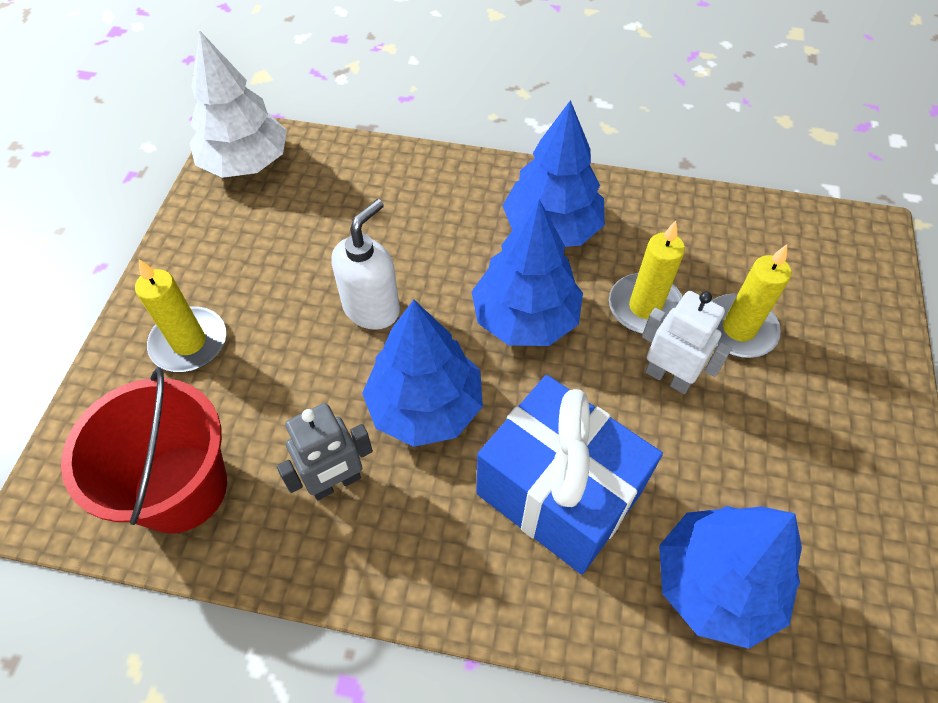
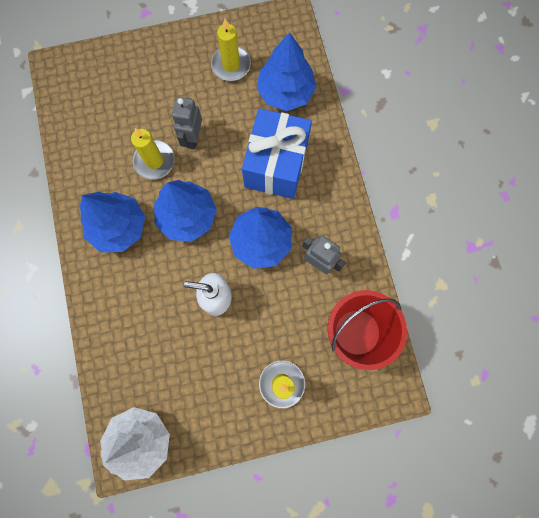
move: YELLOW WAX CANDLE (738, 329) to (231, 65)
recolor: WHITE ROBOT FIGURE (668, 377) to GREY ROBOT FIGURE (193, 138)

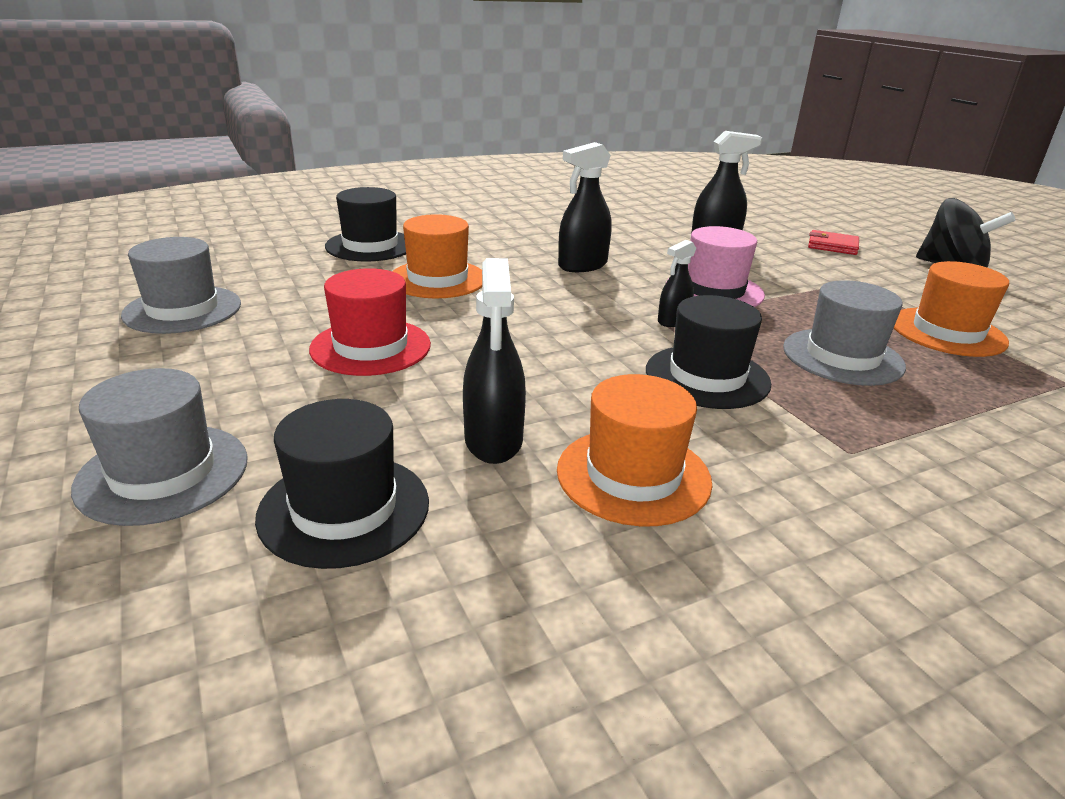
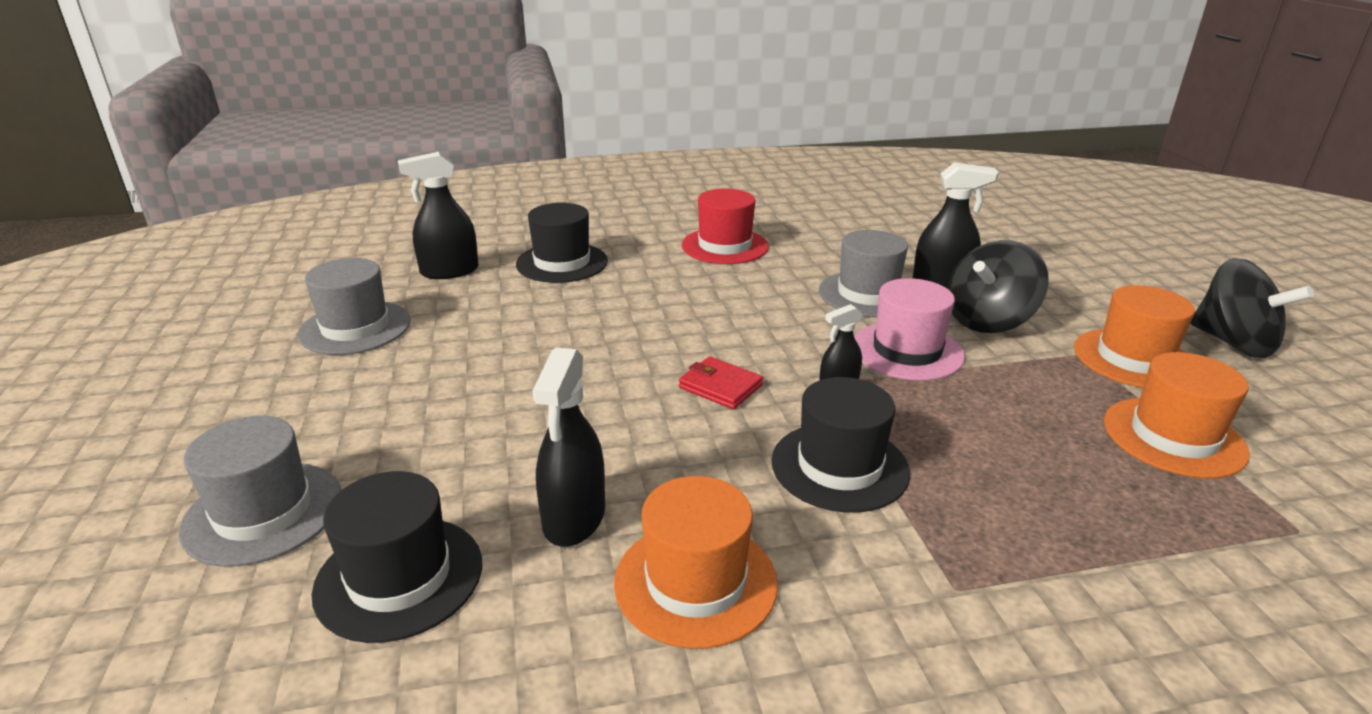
insert: JET-BLACK SPINNING TOP (988, 321)
move: SCARLET HAT (371, 347) to (725, 246); BRIGHT ORANGE HAT (437, 279) to (1133, 359); JET-BLACK SPRAY CLEANER (582, 265) to (449, 271); GREY HAT (842, 357) to (867, 294); SCARLET WALLET (832, 246) to (720, 386)

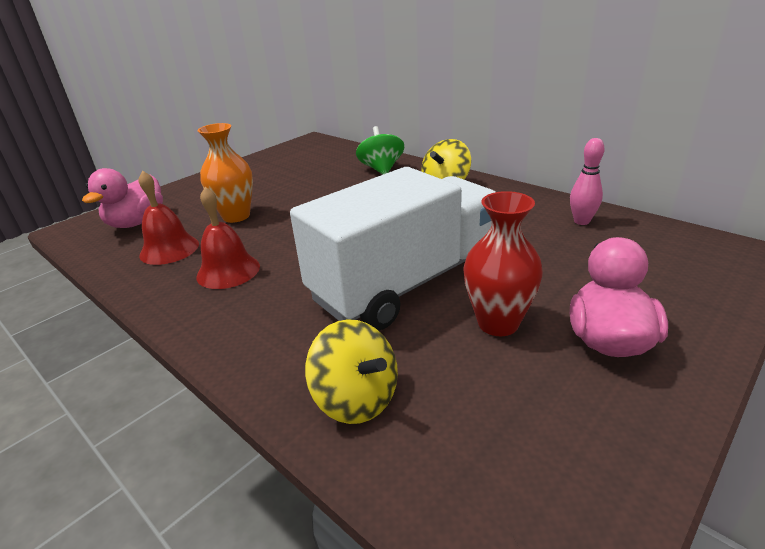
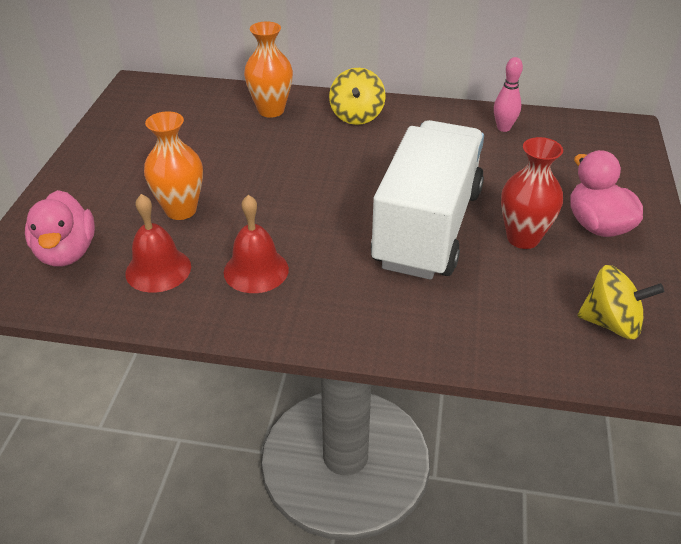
move: YELLOW SPINNING TOP (356, 399) to (611, 323)
replace: GREEN SPINNING TOP (381, 169) to BRIGHT ORANGE TALL VASE (271, 110)

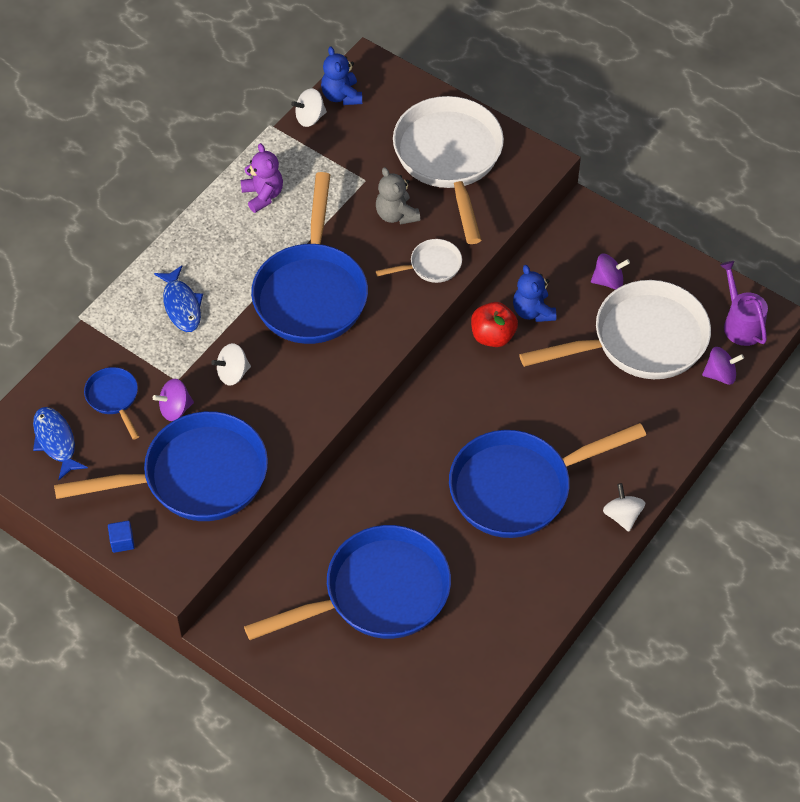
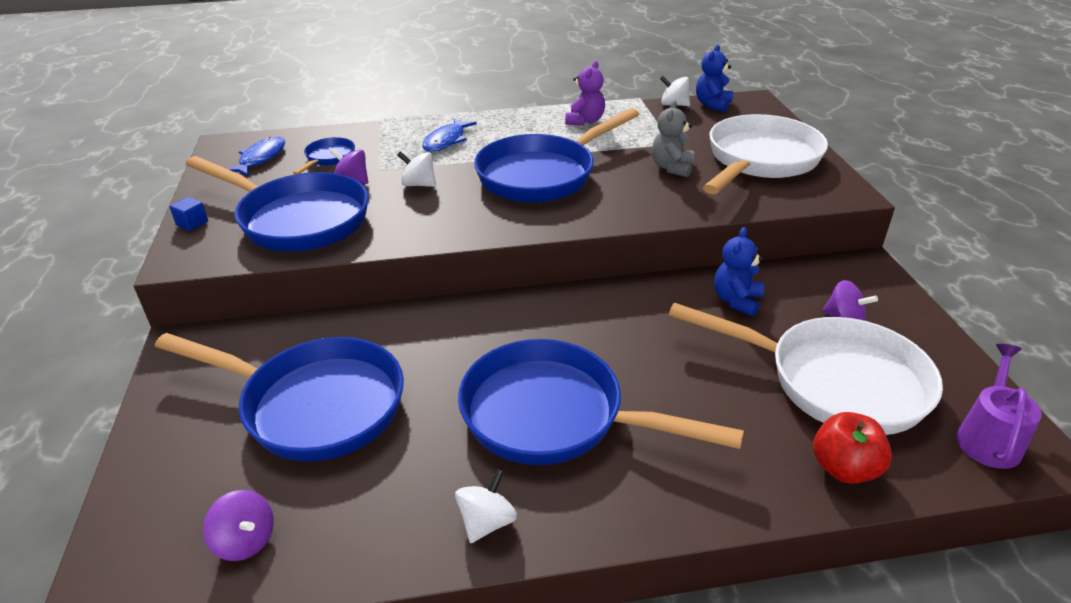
delete: WHITE SKILLET (431, 266)
move: SCARLET TOY APPLE (493, 336) to (844, 468); WHITE SPINNING TOP (622, 516) to (487, 522); VIOLET SPINNING TOP (720, 374) to (245, 541)

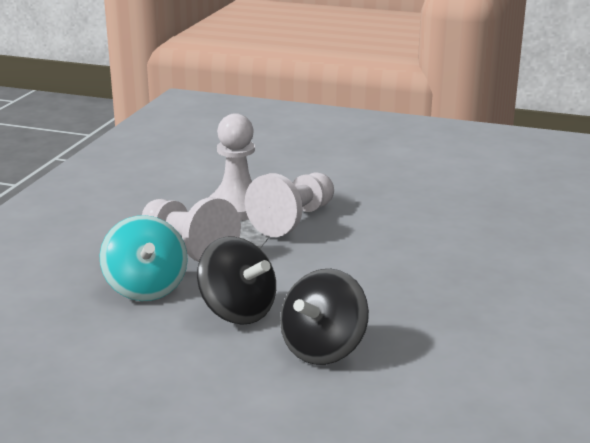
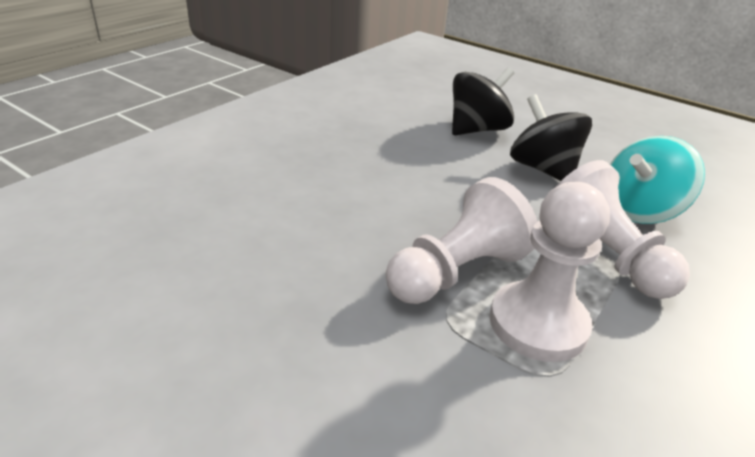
rotate: TEAL SPINNING TOP (146, 288) = (639, 210) 120 degrees counterclockwise

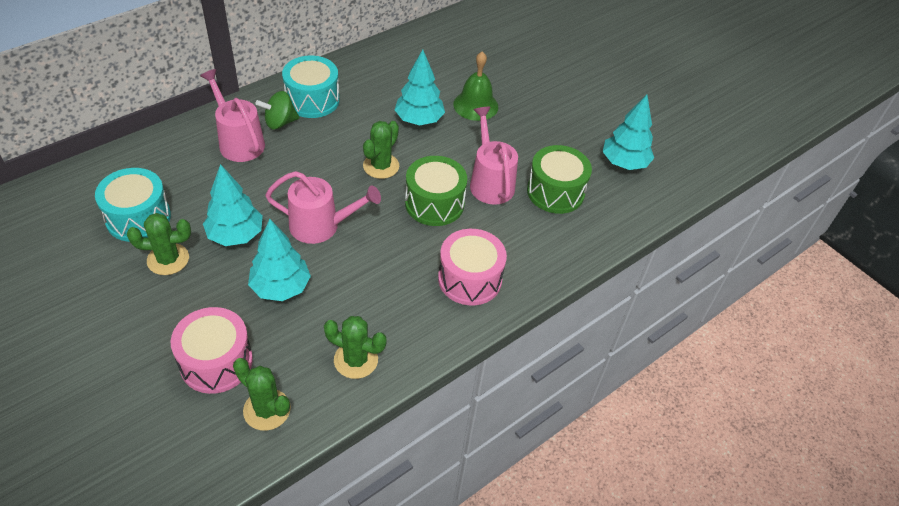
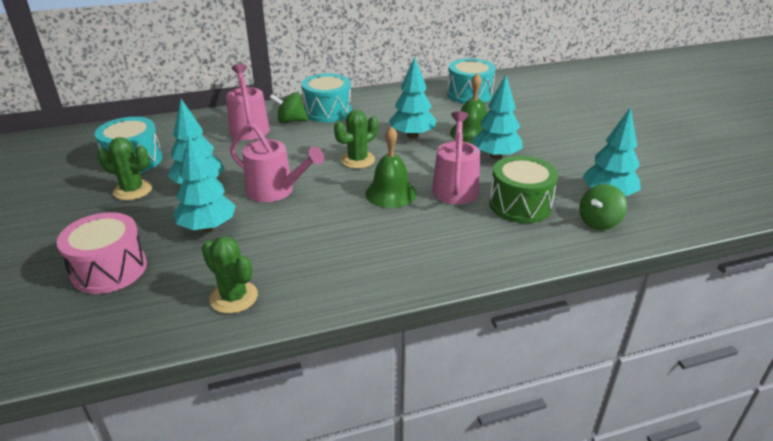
delete: GREEN SAGUARO CACTUS (267, 410); ROSE-PINK TOY DRUM (470, 279)
insert: TEAL TOY DRUM (469, 94); TEAL FIR TREE (495, 156); GREEN SPINNING TOP (599, 222)
replace: GREEN TOY DRUM (434, 203) to GREEN BELL (390, 193)

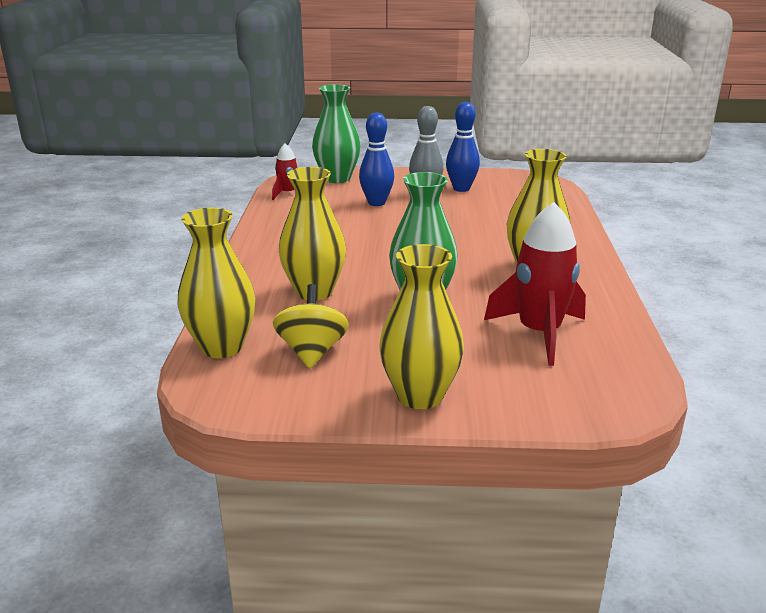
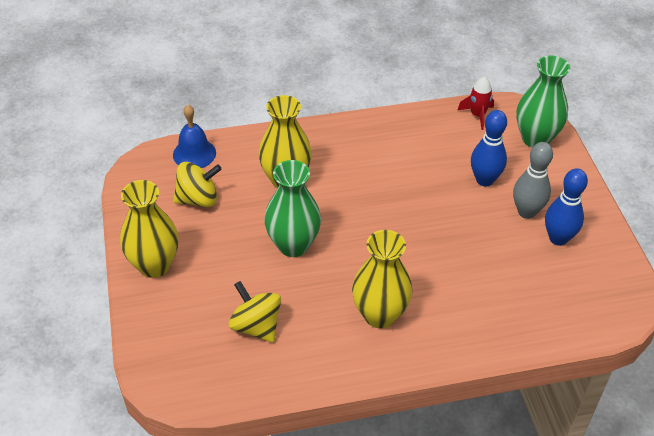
replace: YELLOW TALL VASE (222, 347) to BLUE BELL (194, 154); SCARLET TOY ROCKET (539, 333) to YELLOW SPINNING TOP (256, 326)

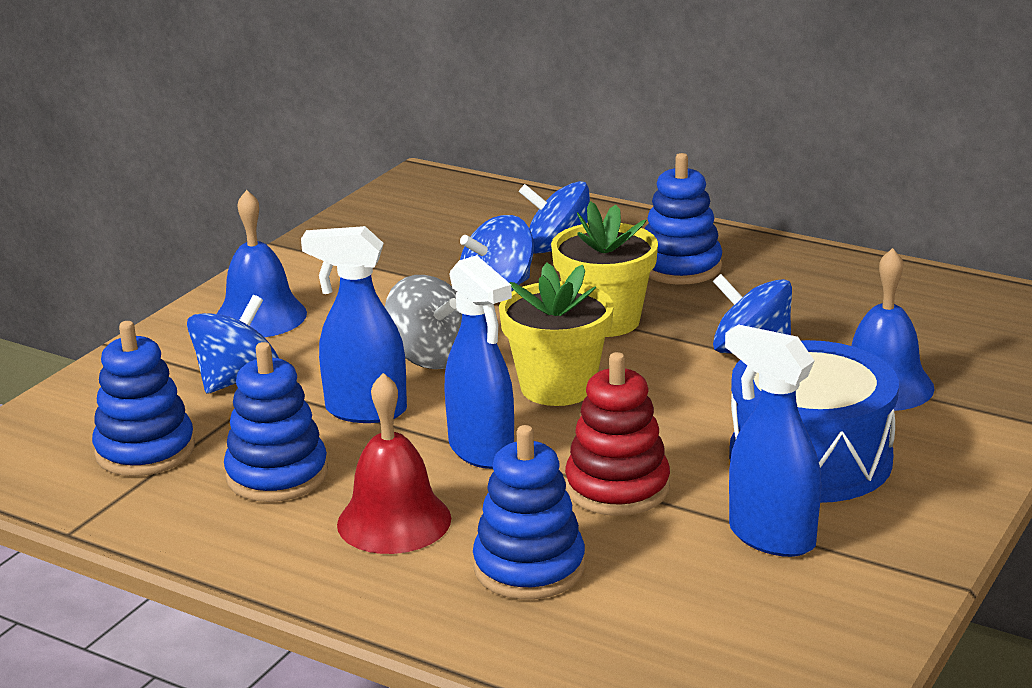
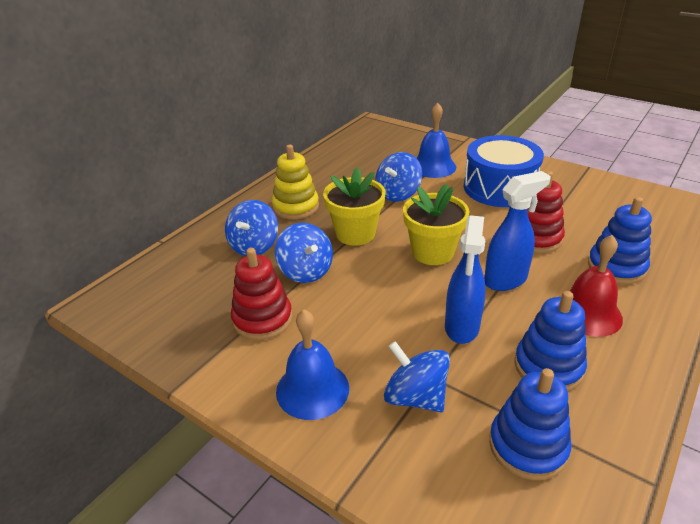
delete: GREY SPINNING TOP (430, 356); BLUE SPRAY CLEANER (770, 537)
insert: SCARLET STACKING TOY (262, 319)
recolor: BLUE STACKING TOY (680, 267) to YELLOW STACKING TOY (296, 207)

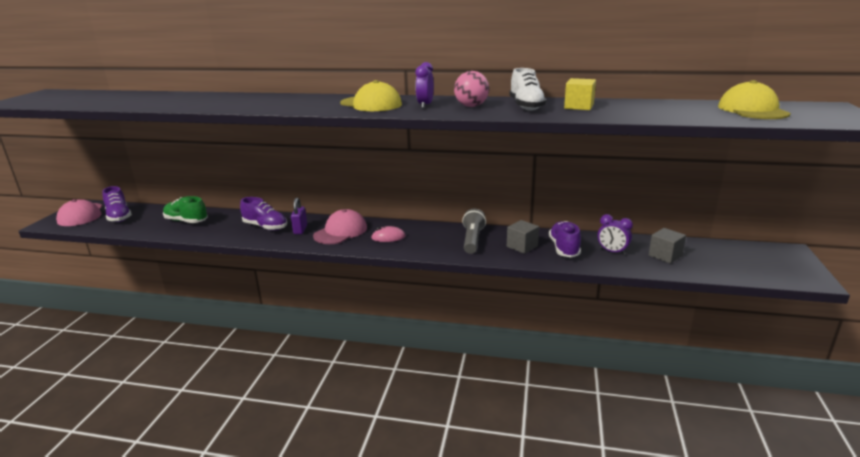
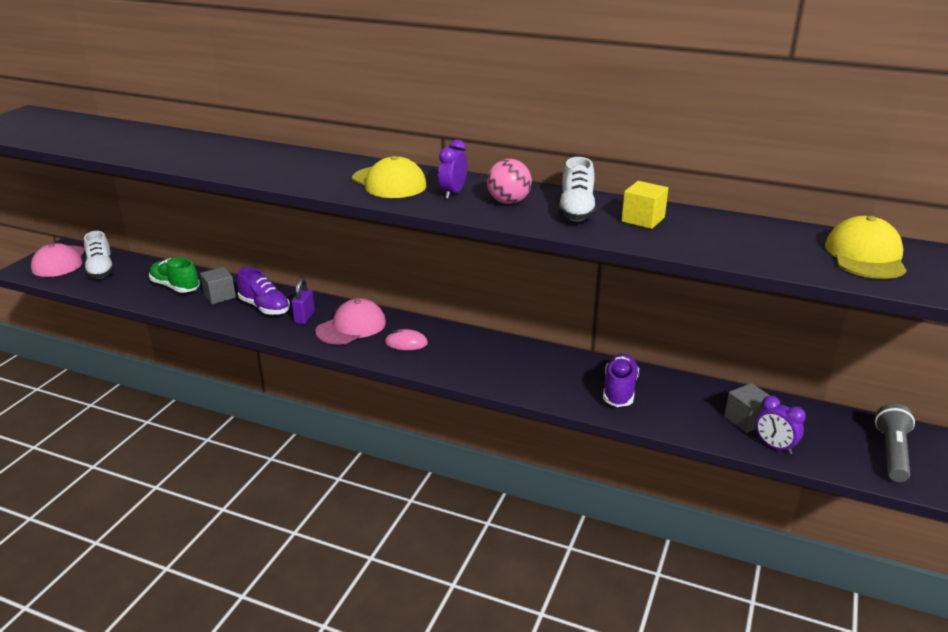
move: GREY POCKET TORCH (472, 240) to (892, 453); GREY CUBE (522, 246) to (219, 296); VIOLET CLOCK (612, 252) to (774, 446)
recolor: VIOLET LACE-UP SHOE (119, 217) to WHITE LACE-UP SHOE (101, 270)

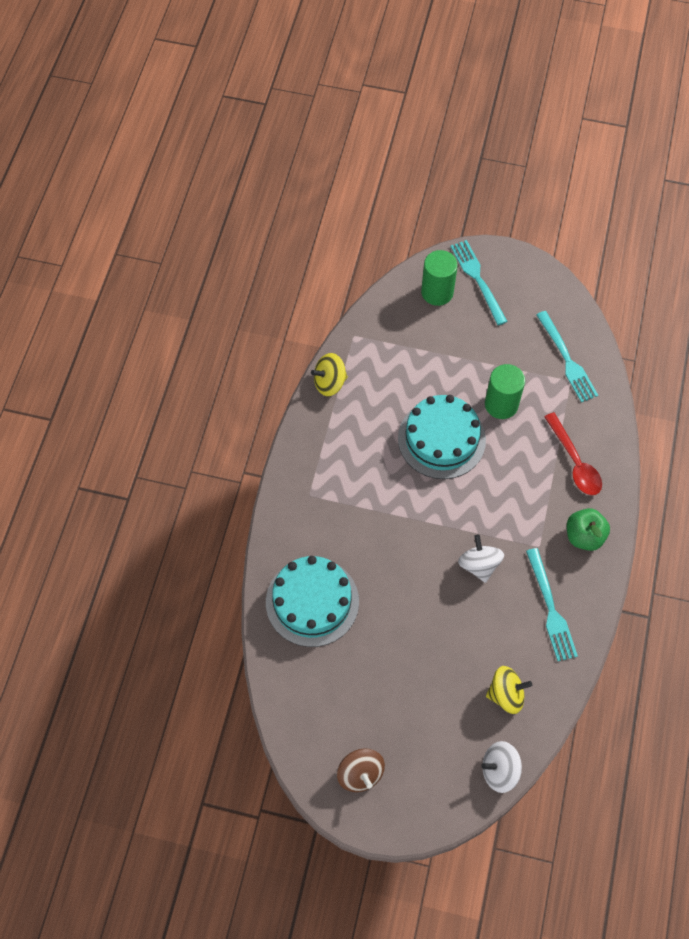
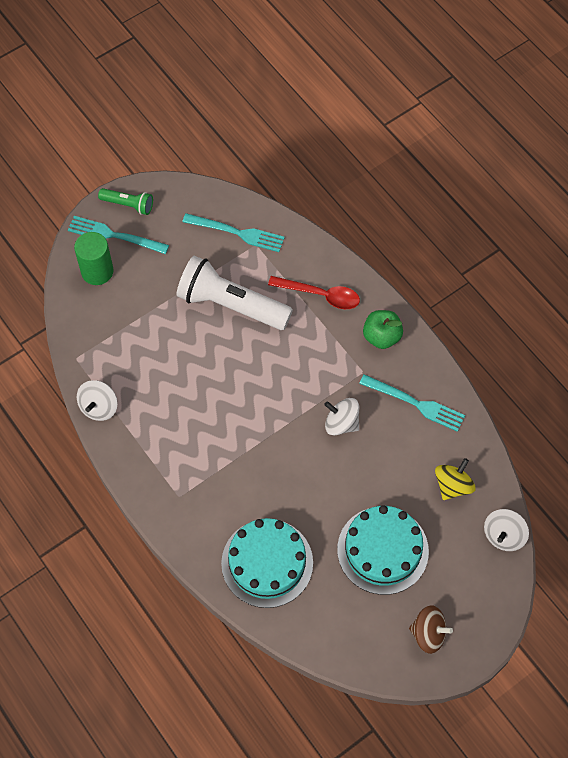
insert: GREEN POCKET TORCH (128, 205)
move: TEAL LAYER CAKE (441, 439) to (382, 550)
replace: GREEN CYLINDER SHAPE (501, 404) to WHITE POCKET TORCH (231, 305)
recolor: YELLOW SPINNING TOP (329, 383) to WHITE SPINNING TOP (99, 407)

